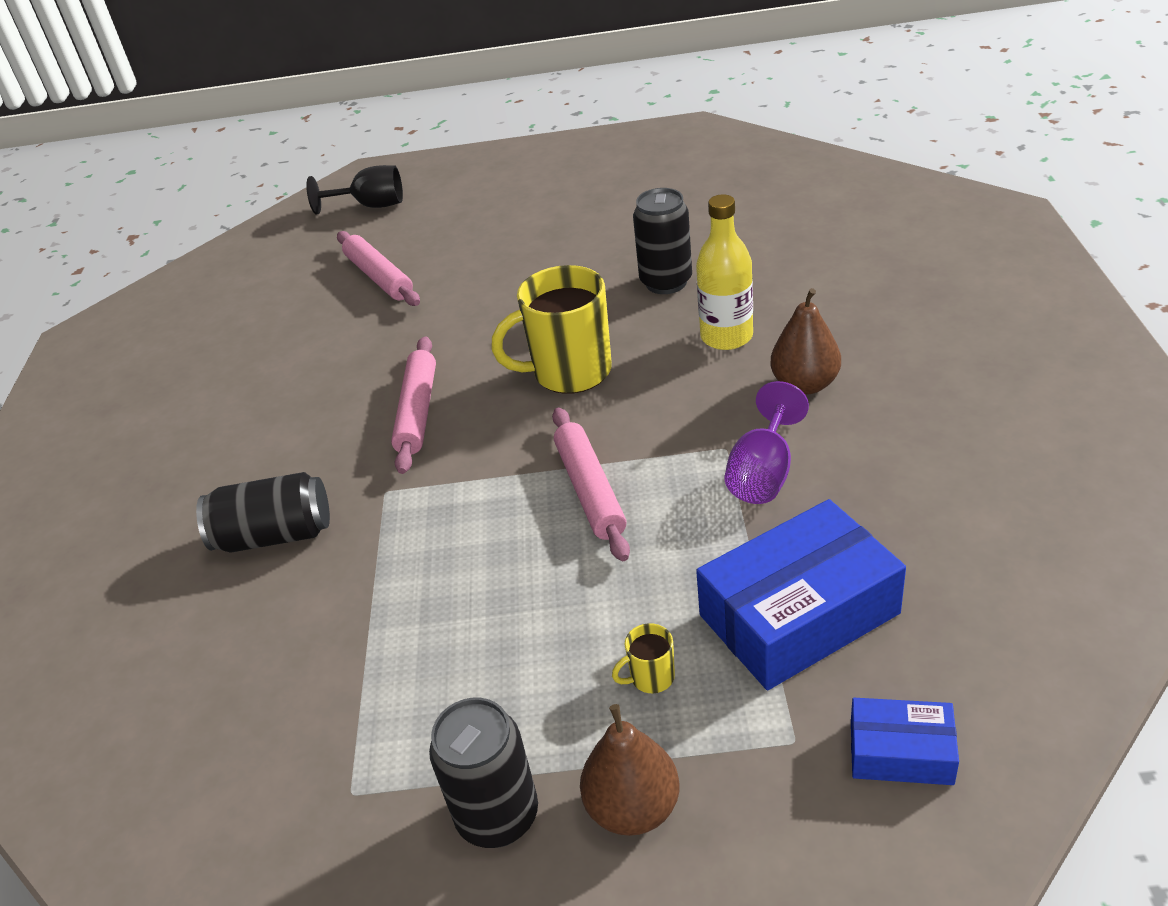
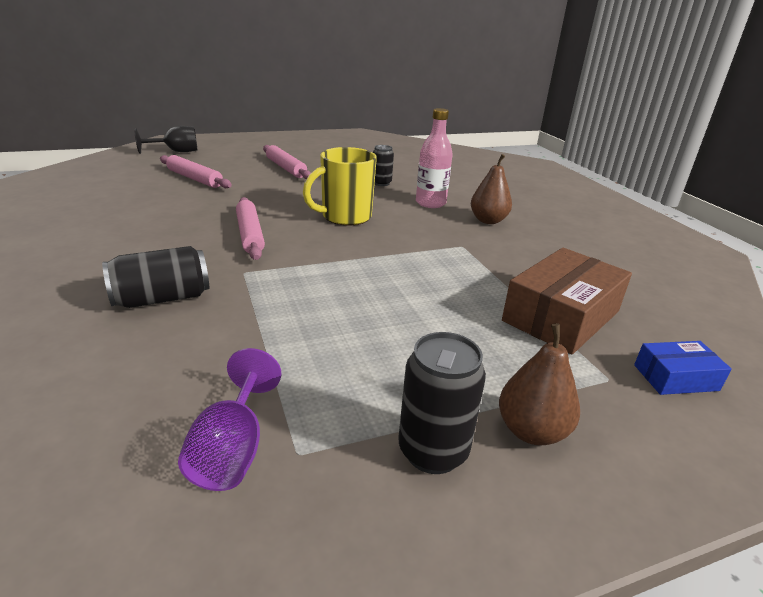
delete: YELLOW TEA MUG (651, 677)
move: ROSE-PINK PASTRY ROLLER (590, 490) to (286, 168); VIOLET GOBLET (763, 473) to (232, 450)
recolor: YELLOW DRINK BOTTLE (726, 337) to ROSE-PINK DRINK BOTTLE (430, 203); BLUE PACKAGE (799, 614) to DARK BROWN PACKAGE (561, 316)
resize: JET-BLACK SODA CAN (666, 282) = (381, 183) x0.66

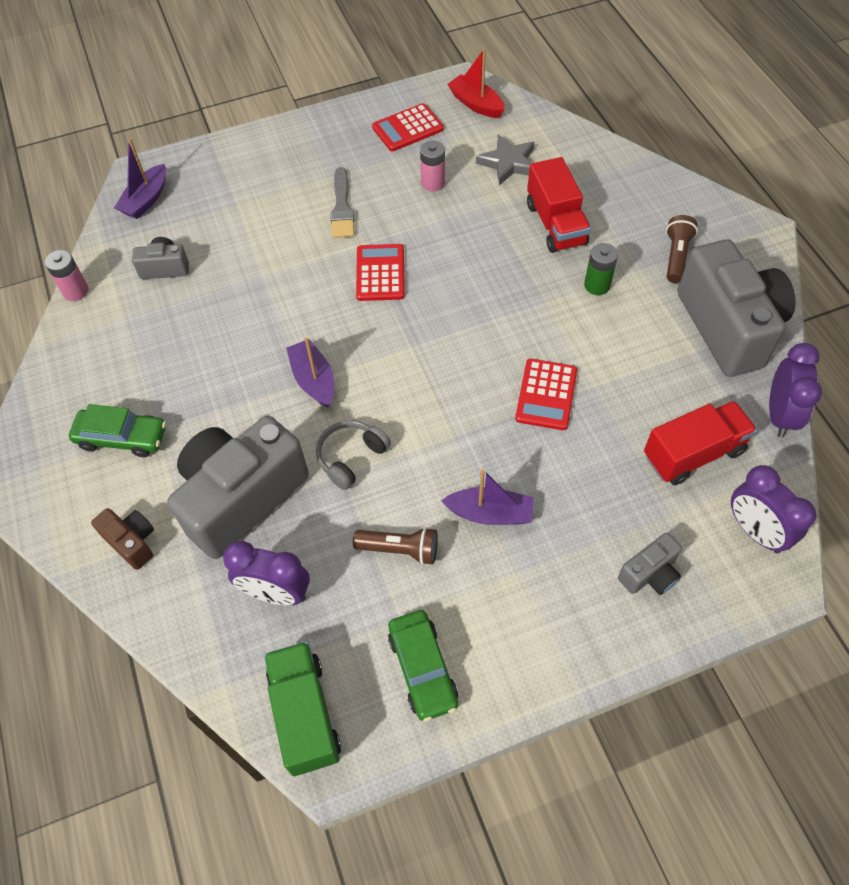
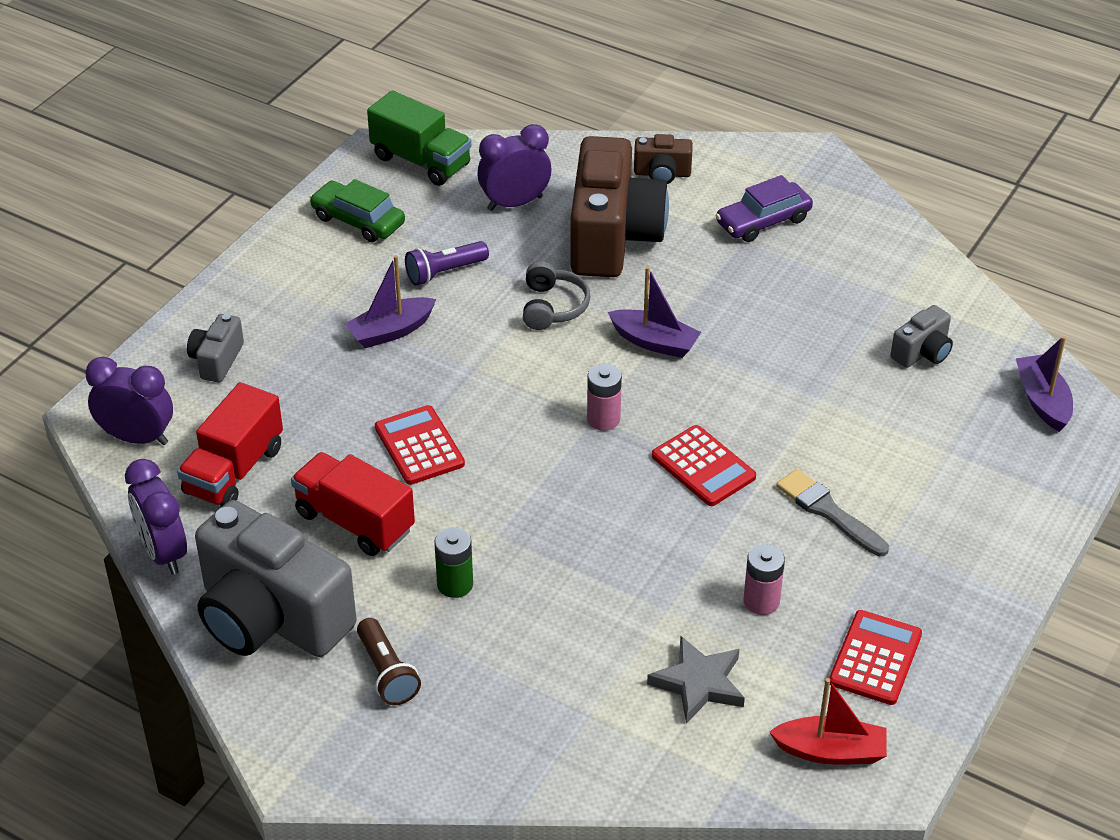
move: ROSE-PINK BATTERY (75, 291) to (603, 419); SCARLET TOY TRUCK (555, 224) to (355, 522)
recolor: GREEN TOY CAR (122, 438) to VIOLET TOY CAR (763, 221); GREY COMPACT CAMERA (241, 497) to DARK BROWN COMPACT CAMERA (613, 237); DARK BROWN POCKET TORCH (400, 549) to VIOLET POCKET TORCH (444, 272)

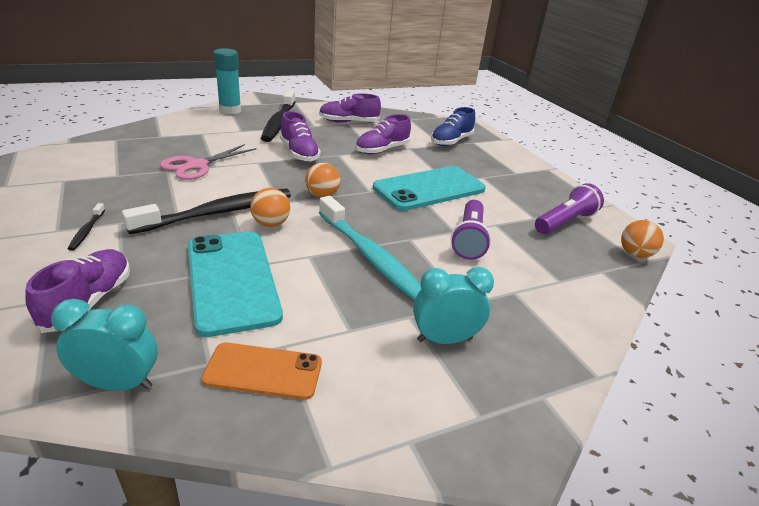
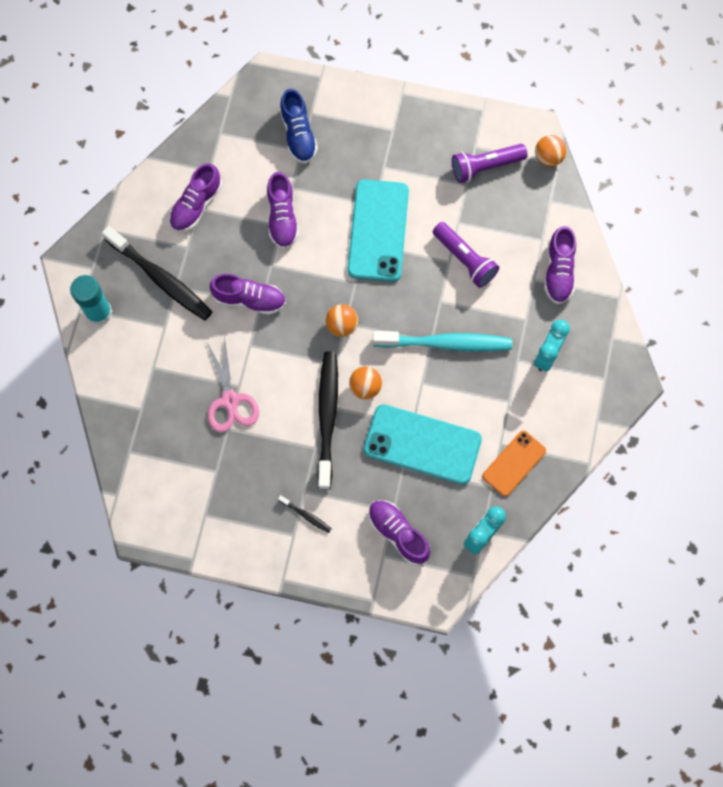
insert: VIOLET LACE-UP SHOE (558, 271)
rotate: VIOLET POCKET TORCH (565, 222) = (485, 166) 105 degrees counterclockwise

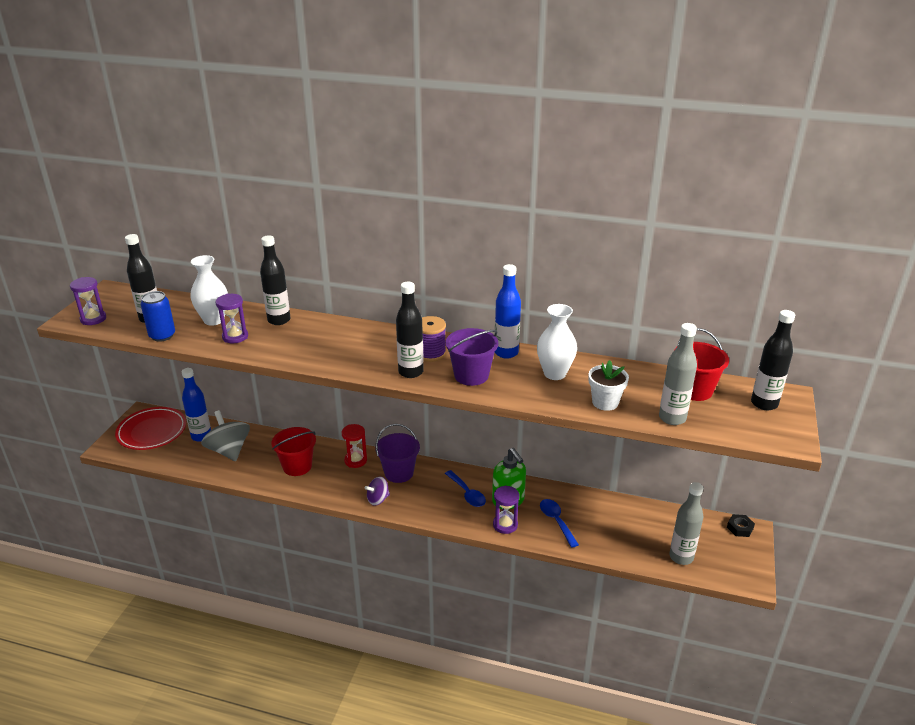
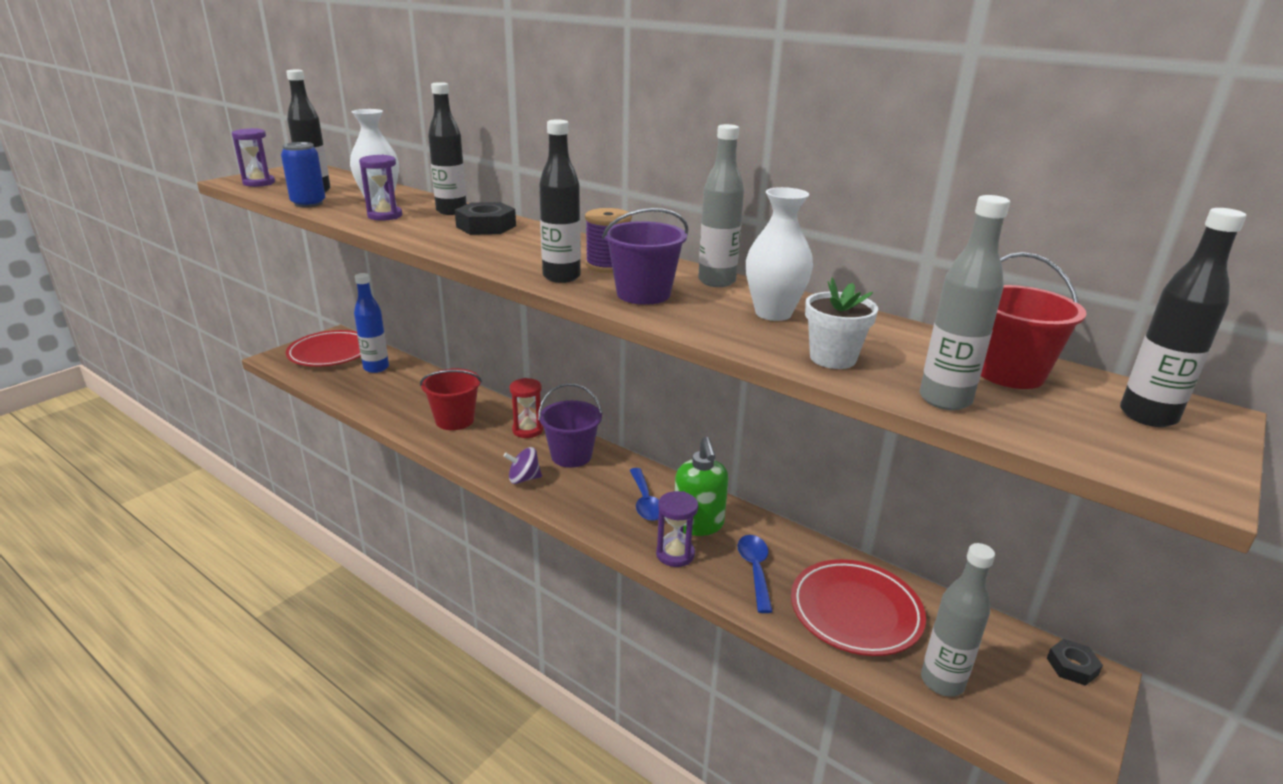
delete: GREY SPINNING TOP (229, 450)
insert: JET-BLACK HEX NUT (486, 226); SCARLET DINNER PLATE (855, 611)
recolor: BLUE DRINK BOTTLE (506, 353) to GREY DRINK BOTTLE (716, 281)

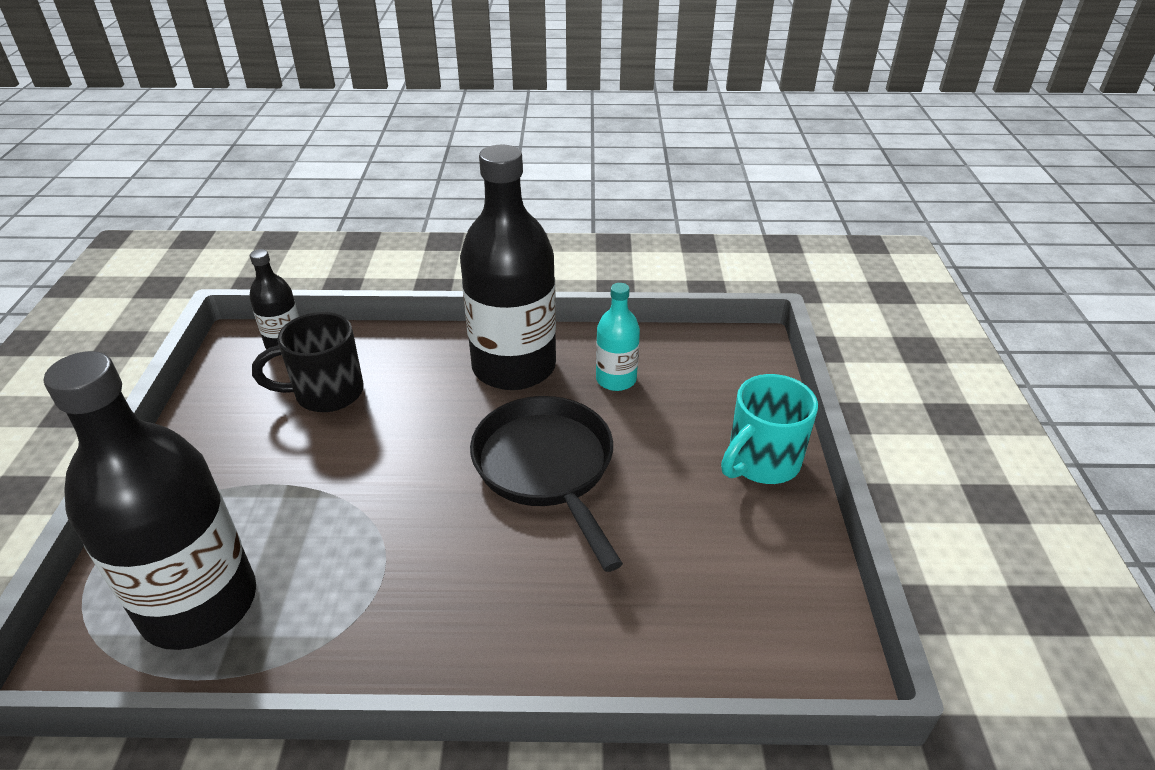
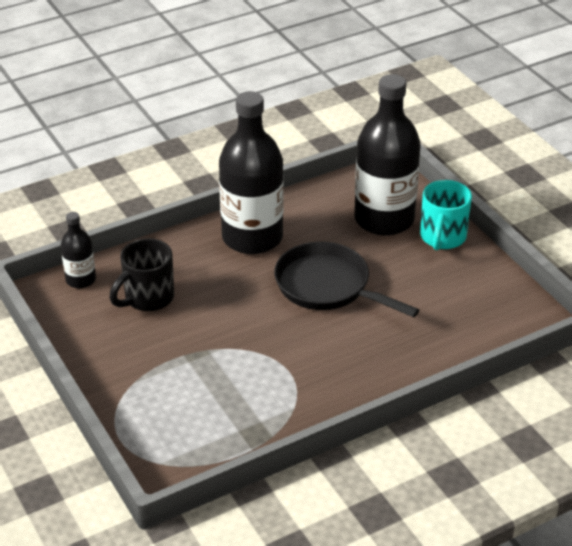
delete: TEAL DRINK BOTTLE (616, 379)
move: JET-BLACK DRINK BOTTLE (199, 604) to (384, 219)

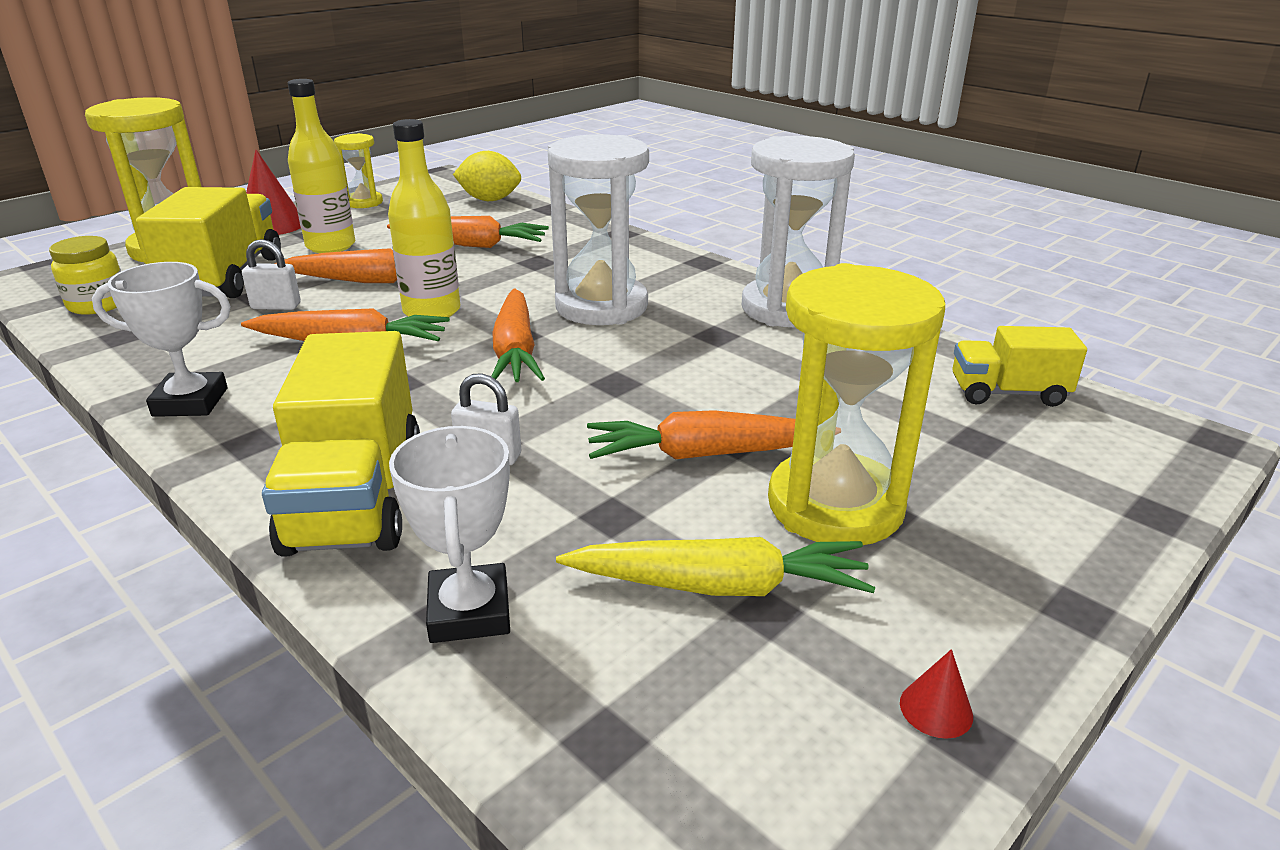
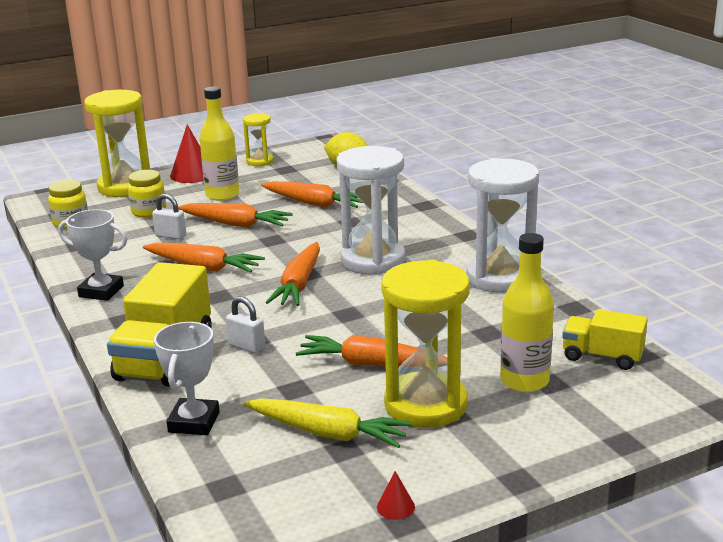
move: YELLOW DRINK BOTTLE (432, 311) to (524, 381)
replace: YELLOW TOY TRUCK (225, 277) to YELLOW JAM JAR (149, 211)

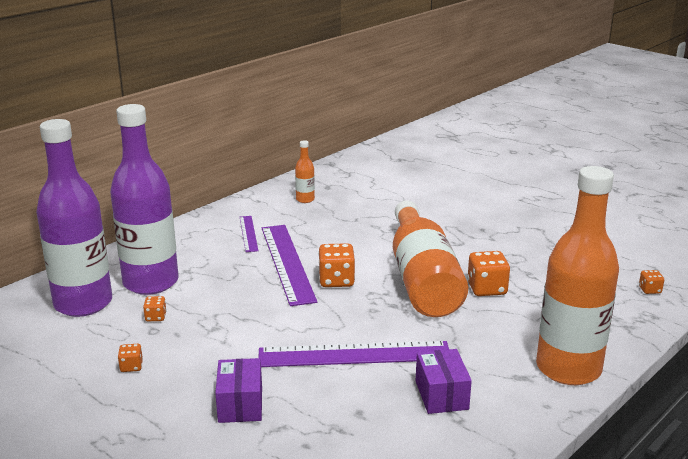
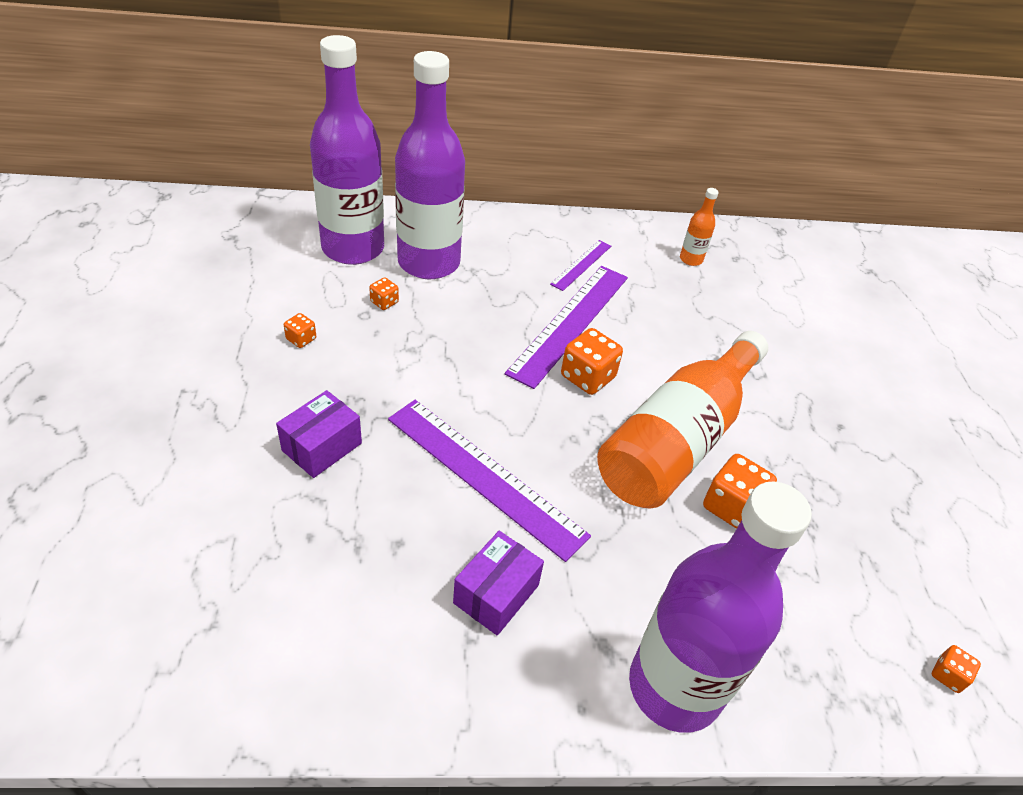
recolor: BRIGHT ORANGE DRINK BOTTLE (568, 369) to VIOLET DRINK BOTTLE (674, 687)

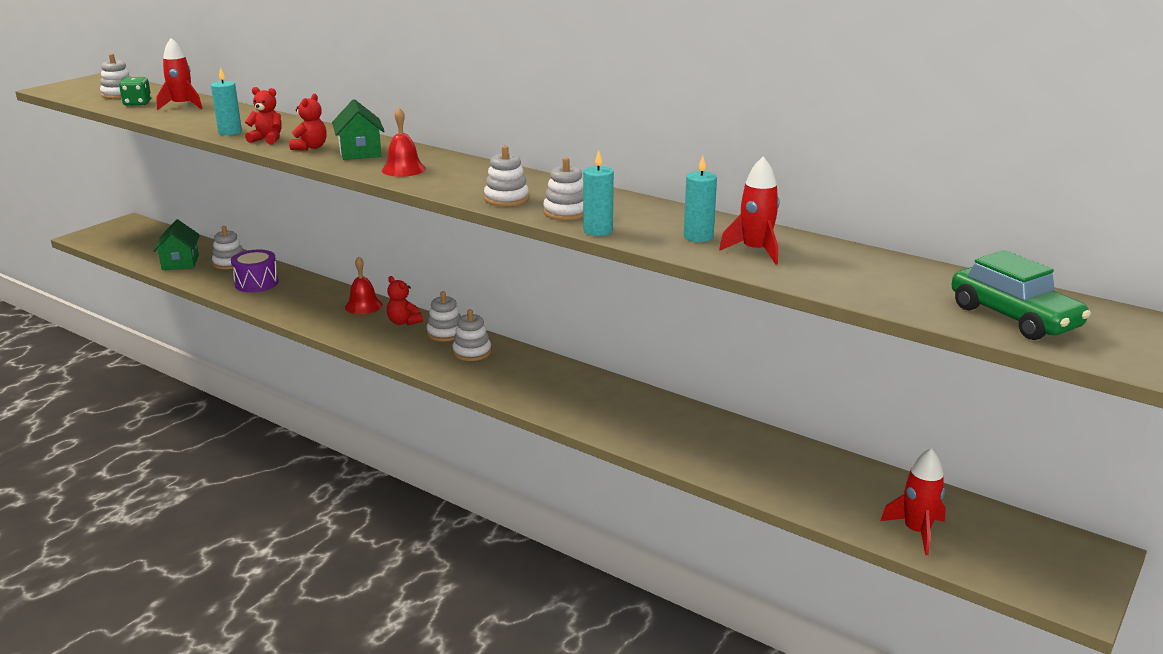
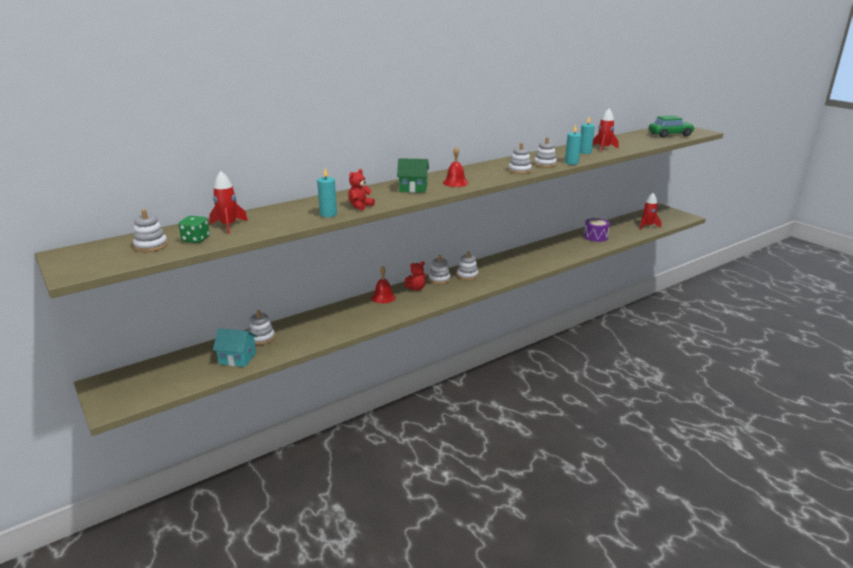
delete: SCARLET TEDDY (310, 147)
move: VIOLET TOY DRUM (256, 283) to (595, 237)
recolor: GREEN COTTAGE (180, 263) to TEAL COTTAGE (237, 358)

